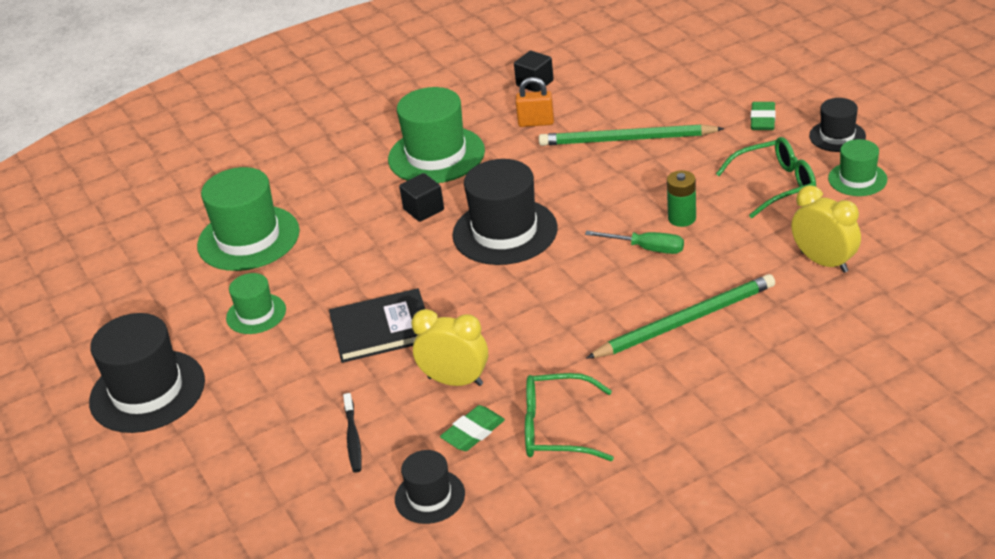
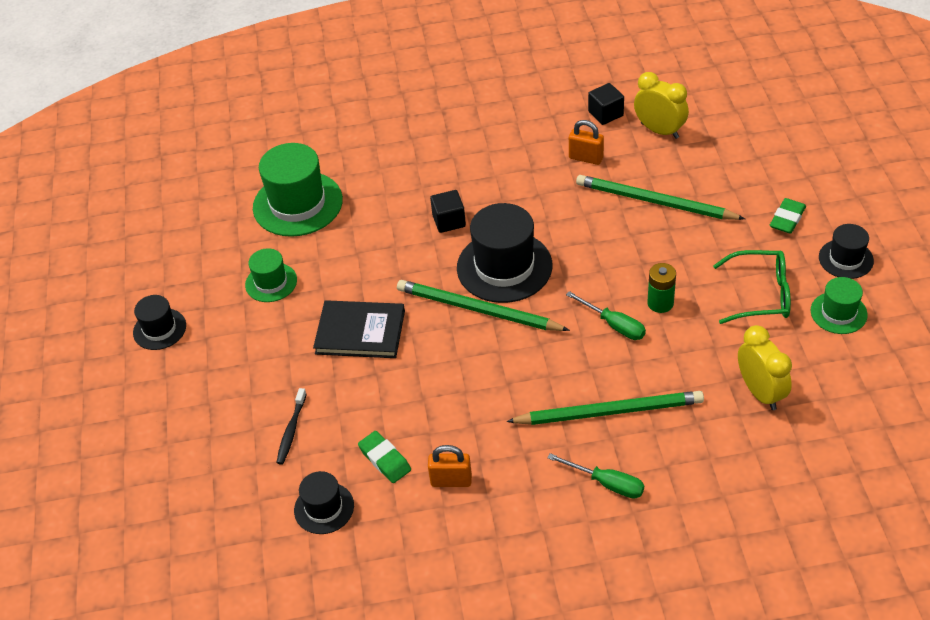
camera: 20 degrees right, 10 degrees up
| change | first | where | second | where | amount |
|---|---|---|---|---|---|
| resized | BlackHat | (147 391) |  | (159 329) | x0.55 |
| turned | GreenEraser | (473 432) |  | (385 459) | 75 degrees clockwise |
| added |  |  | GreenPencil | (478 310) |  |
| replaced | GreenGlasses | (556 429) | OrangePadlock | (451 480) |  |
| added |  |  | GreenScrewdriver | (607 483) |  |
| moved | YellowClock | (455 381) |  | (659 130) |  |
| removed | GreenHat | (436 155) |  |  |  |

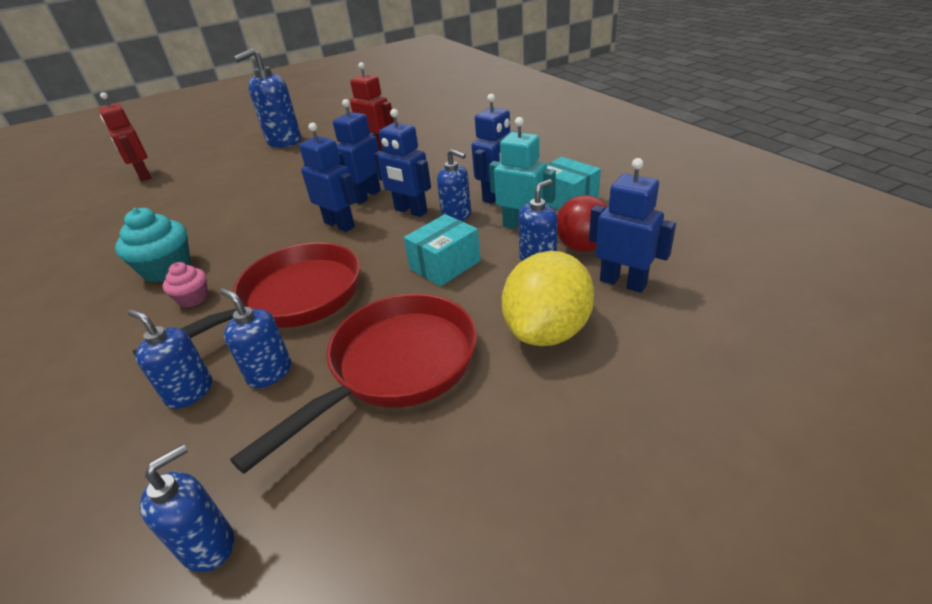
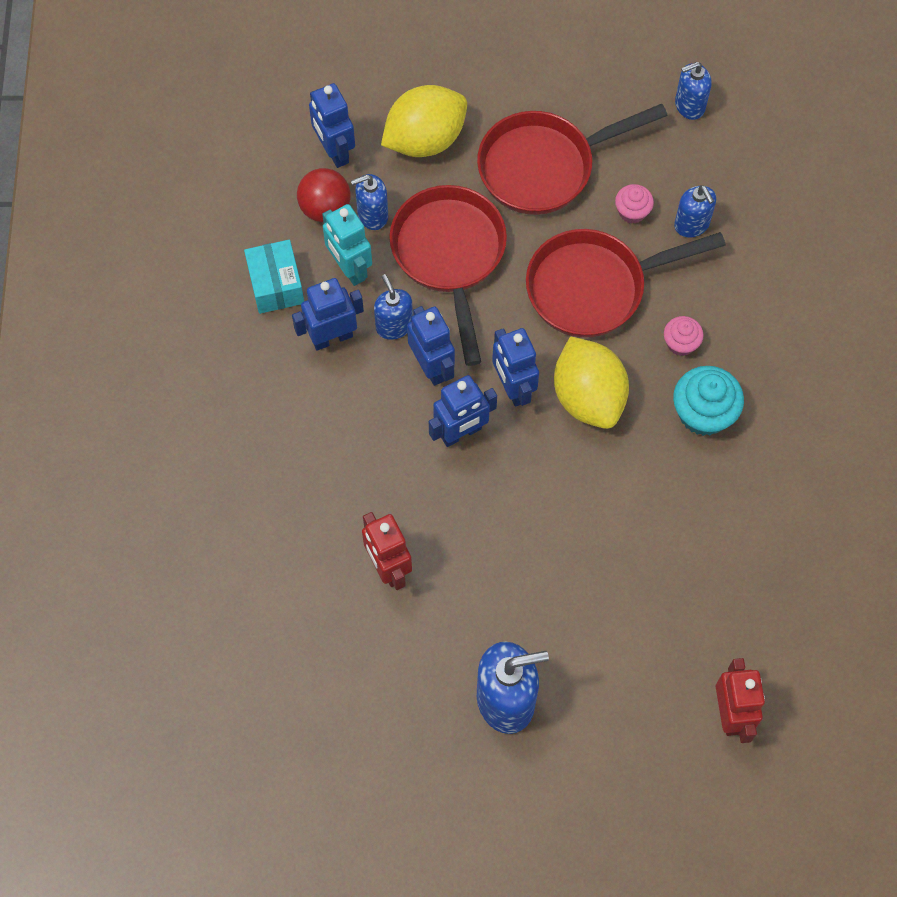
camera: 155 degrees left, 30 degrees up
| change | first | where | second | where | amount |
|---|---|---|---|---|---|
| replaced | TurquoiseBox | (445 265) | RedPan | (449 256) |  |
| added |  |  | YellowLemon | (588 397) |  |
| replaced | BlueSoapDispenser | (269 372) | PinkCupcake | (632 211) |  |

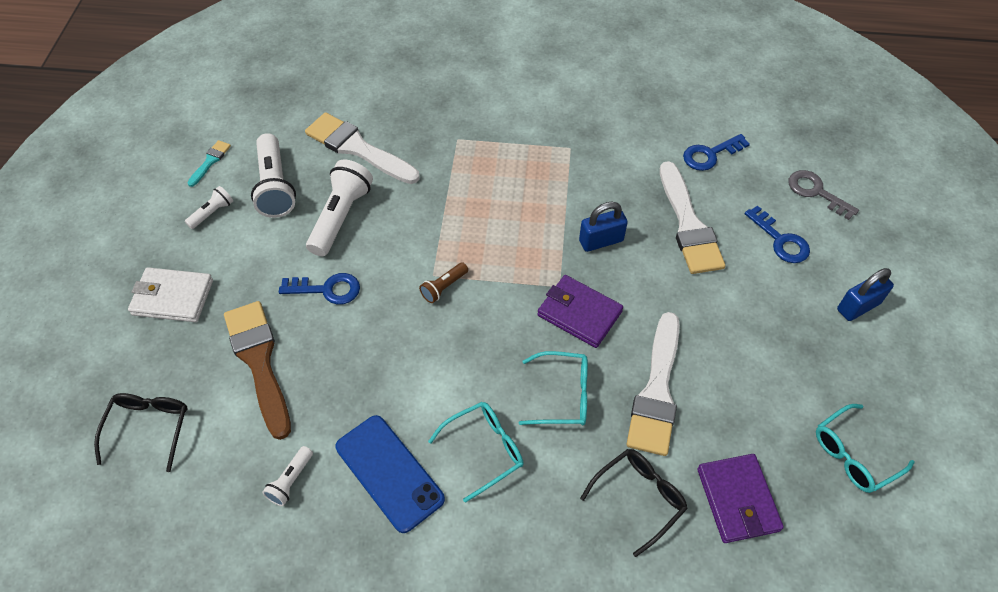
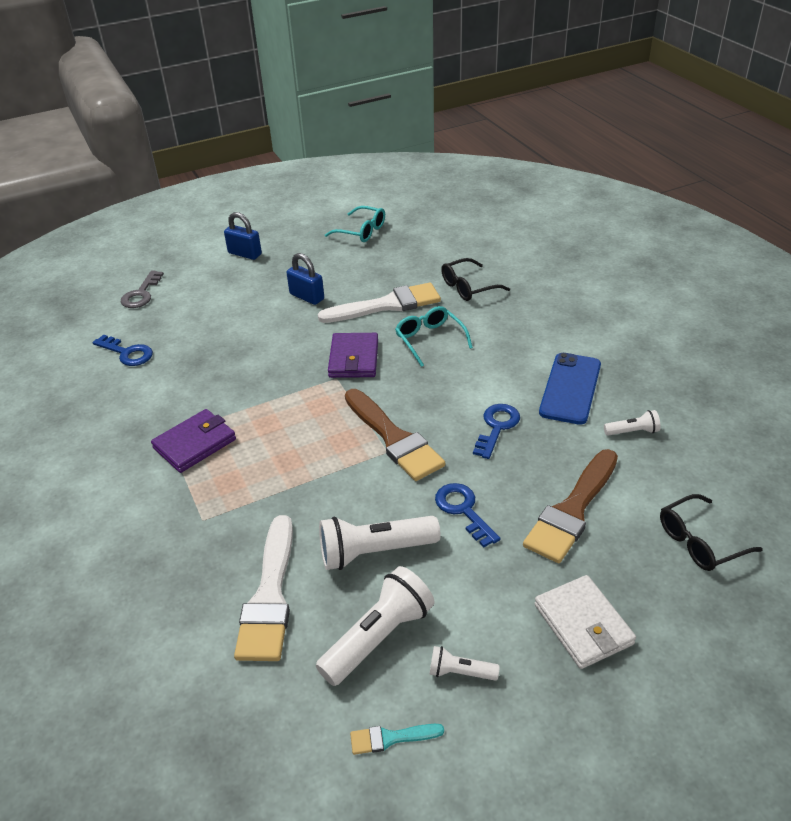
camera: 120 degrees left, 15 degrees down
| change | first | where | second | where | amount |
|---|---|---|---|---|---|
| moved | PurpleWallet | (737 499) |  | (194 444) |  |
| moved | BluePadlock | (601 241) |  | (307 297) |  |
| replaced | BrownFlashlight | (444 287) | BrownBrush | (394 438) |  |
| turned | BlackGlasses | (639 498) |  | (468 287) | 45 degrees counterclockwise |
| moved | BlueKey | (780 240) |  | (497 427) |  |
| removed | TurquoiseGlasses | (485 450) |  |  |  |
| removed | WhiteBrush | (688 224) |  |  |  |

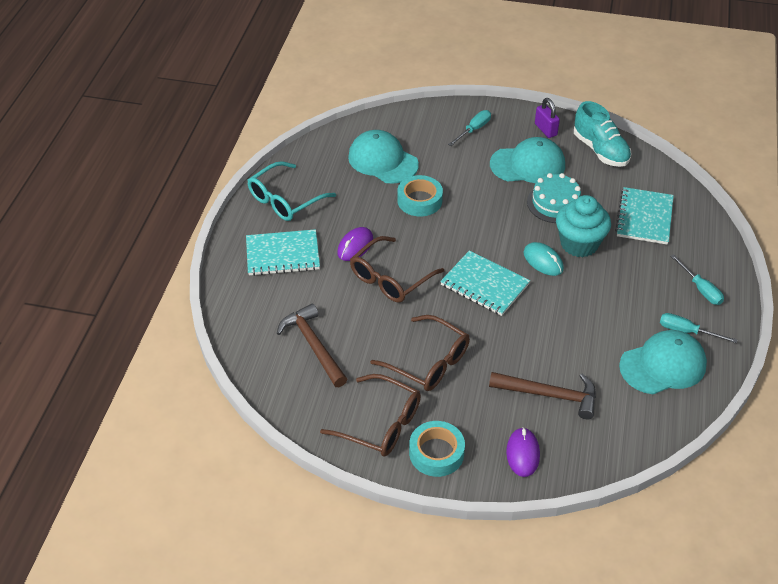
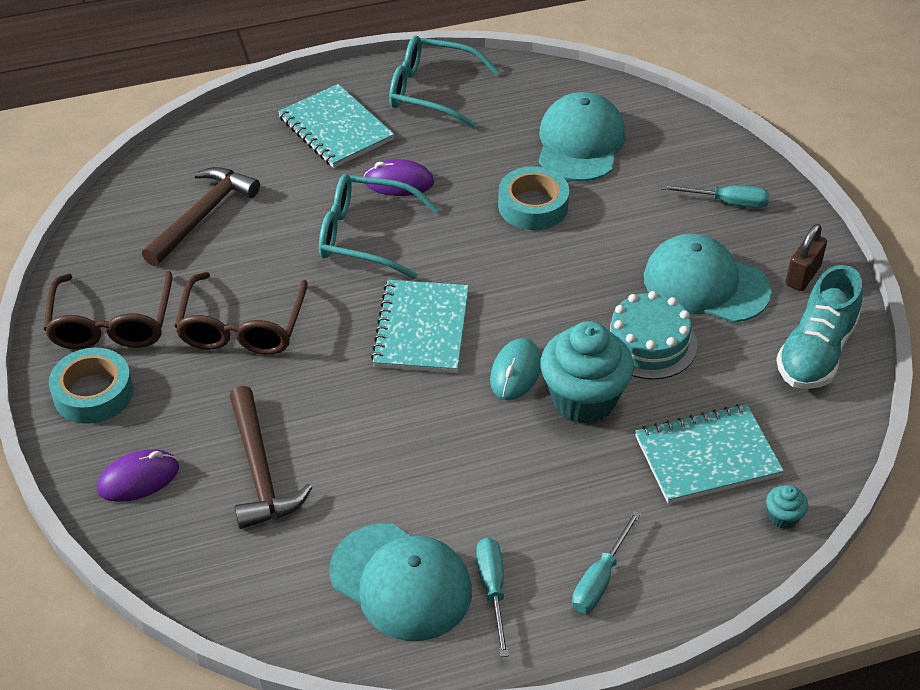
camera: 60 degrees right, 0 degrees up
| change | first | where | second | where | amount |
|---|---|---|---|---|---|
| recoloured | BrownGlasses | (390 278) | TurquoiseGlasses | (365 236) |  |
| turned | TurquoiseCap | (528 165) |  | (705 284) | 150 degrees clockwise |
| added |  |  | TurquoiseCupcake | (783 517) |  |
| recoloured | PurplePadlock | (545 130) | BrownPadlock | (802 275) |  |

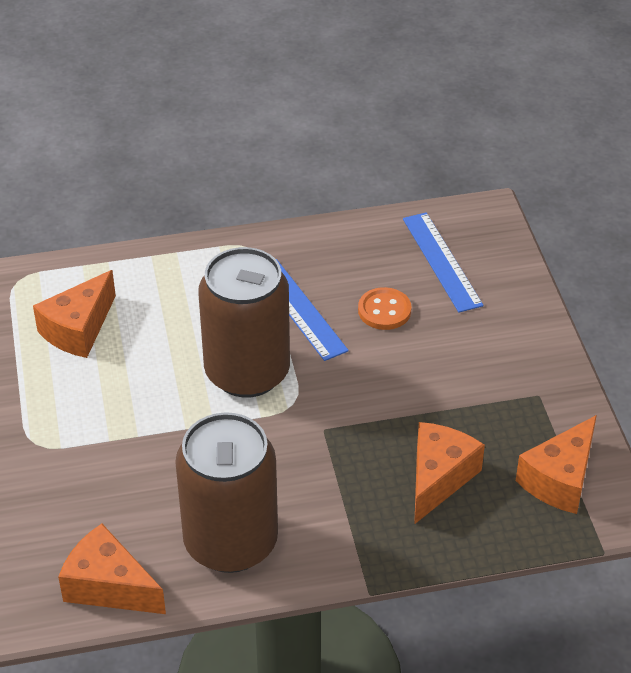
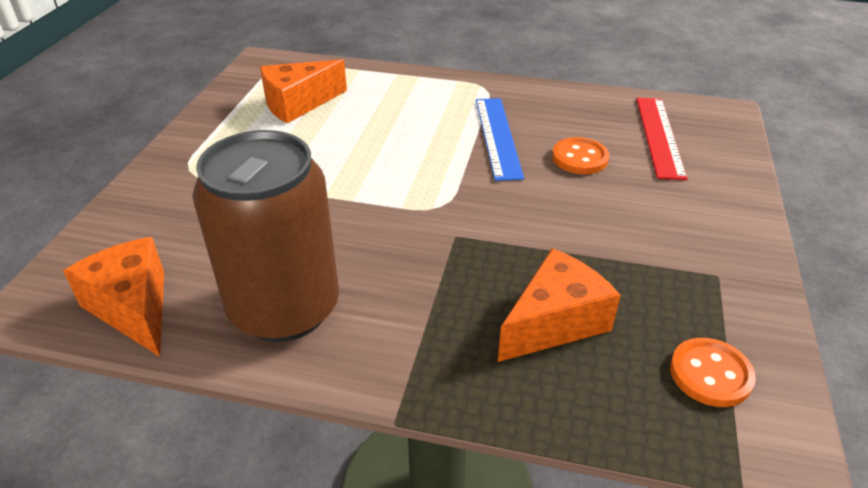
camera: 25 degrees right, 5 degrees down
| change | first | where | second | where | amount |
|---|---|---|---|---|---|
| recoloured | BlueRuler | (441 261) | RedRuler | (659 136) |  |
| replaced | OrangeCheese | (559 479) | OrangeButton | (710 374) |  |
| removed | BrownCan | (247 372) |  |  |  |

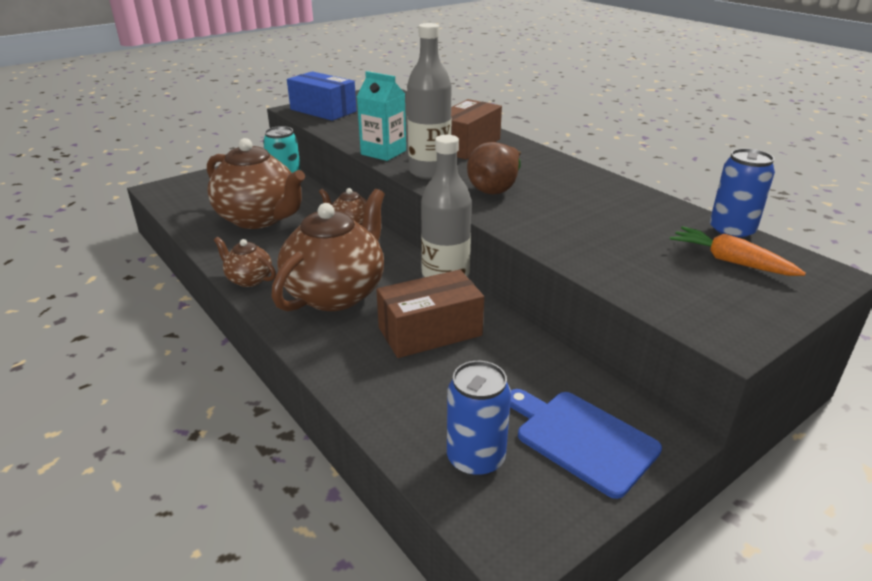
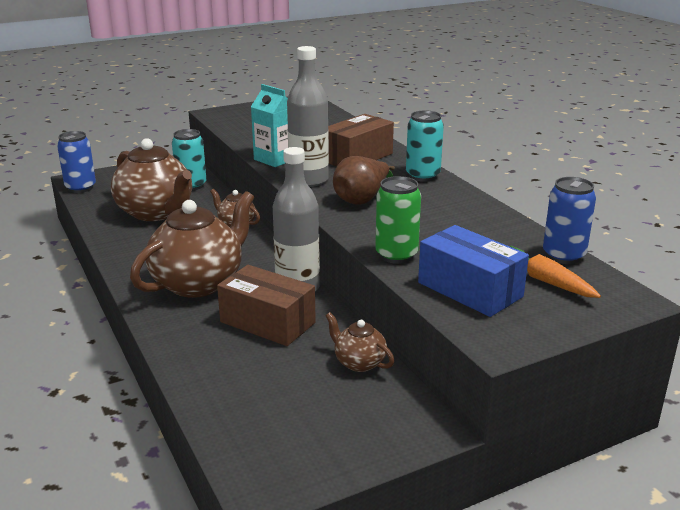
camera: 10 degrees right, 5 degrees down
| change | first | where | second | where | amount |
|---|---|---|---|---|---|
| moved | BlueCan | (475 459) |  | (81 188) |  |
| turned | BrownBox | (430 331) |  | (267 322) | 45 degrees clockwise |
| moved | BrownTeapot | (248 279) |  | (359 362) |  |
| added |  |  | GreenCan | (396 255) |  |
| added |  |  | TurquoiseCan | (422 176) |  |
| moved | BlueBox | (323 110) |  | (470 289) |  |
| removed | BlueCuttingBoard | (582 439) |  |  |  |

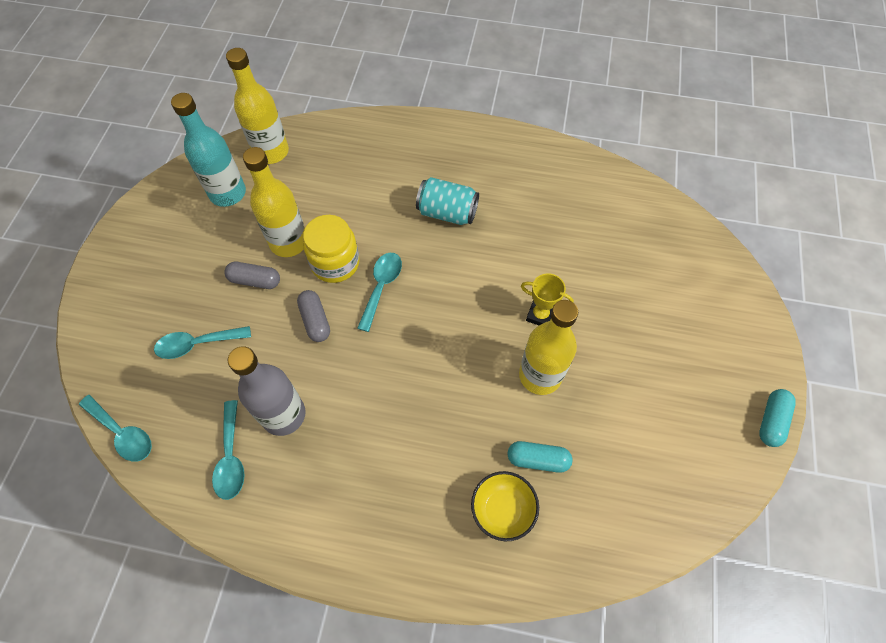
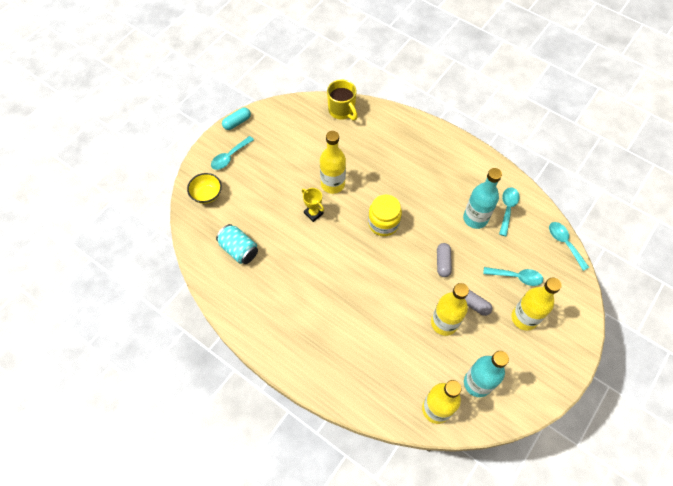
camera: 155 degrees left, 0 degrees up
| change | first | where | second | where | amount |
|---|---|---|---|---|---|
| moved | YellowBowl | (502 510) |  | (207 195) |  |
| moved | TurquoiseSpoon | (381 287) |  | (230 157) |  |
| moved | TurquoiseCan | (447 212) |  | (239 249) |  |
| added |  |  | YellowMug | (342 110) |  |
| moved | YellowJar | (335 263) |  | (383 223) |  |
| recoloured | GreyBottle | (283 415) | TurquoiseBottle | (475 218) |  |
| added |  |  | YellowBottle | (524 318) |  |
| removed | TurquoiseCapsule | (538 459) |  |  |  |

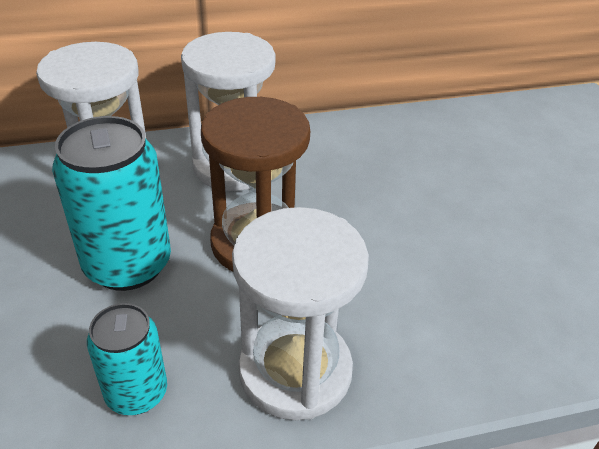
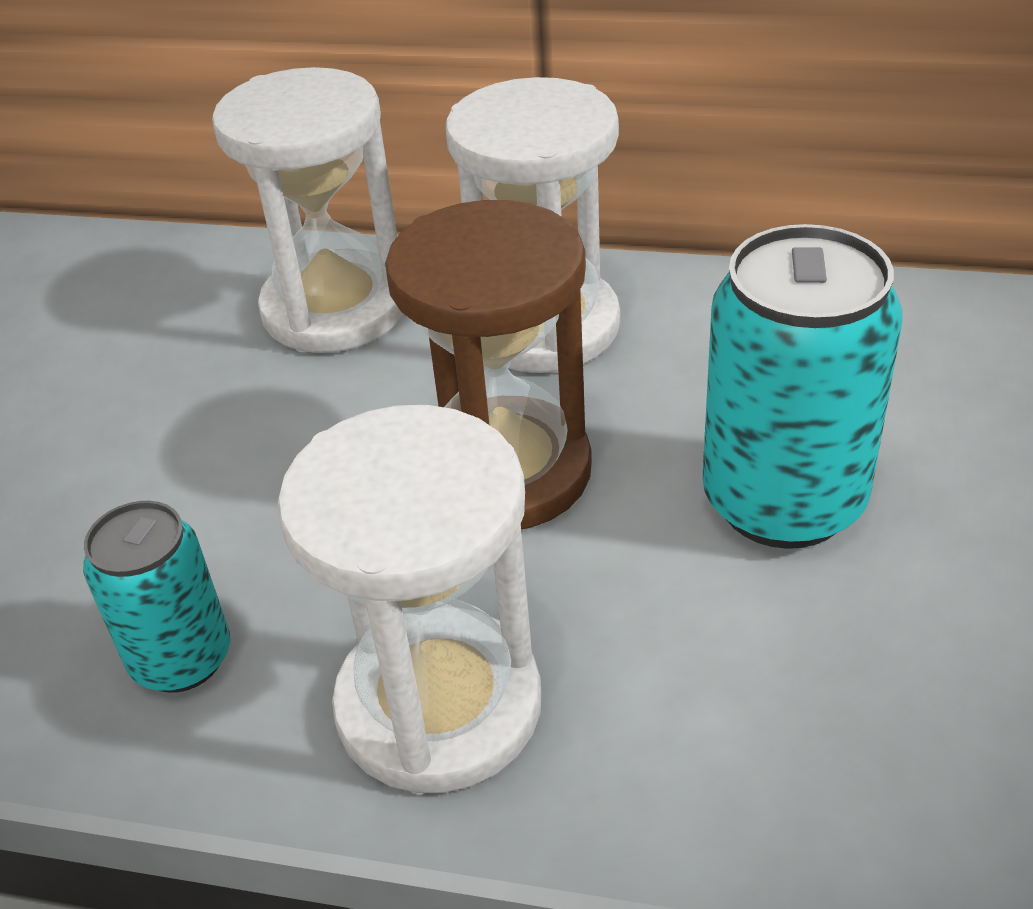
camera: 30 degrees right, 0 degrees up
| change | first | where | second | where | amount |
|---|---|---|---|---|---|
| moved | TurquoiseCan | (128 264) |  | (783 501) |  |

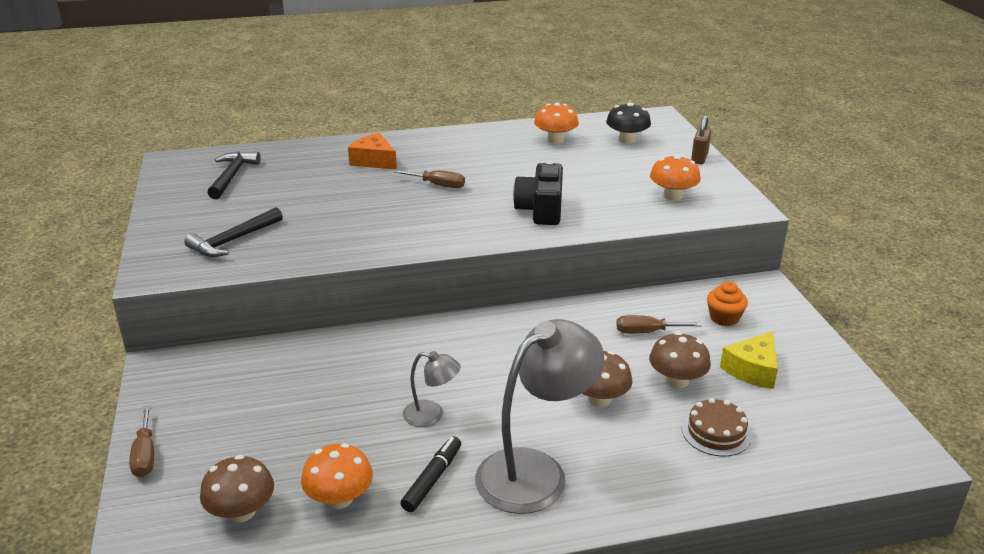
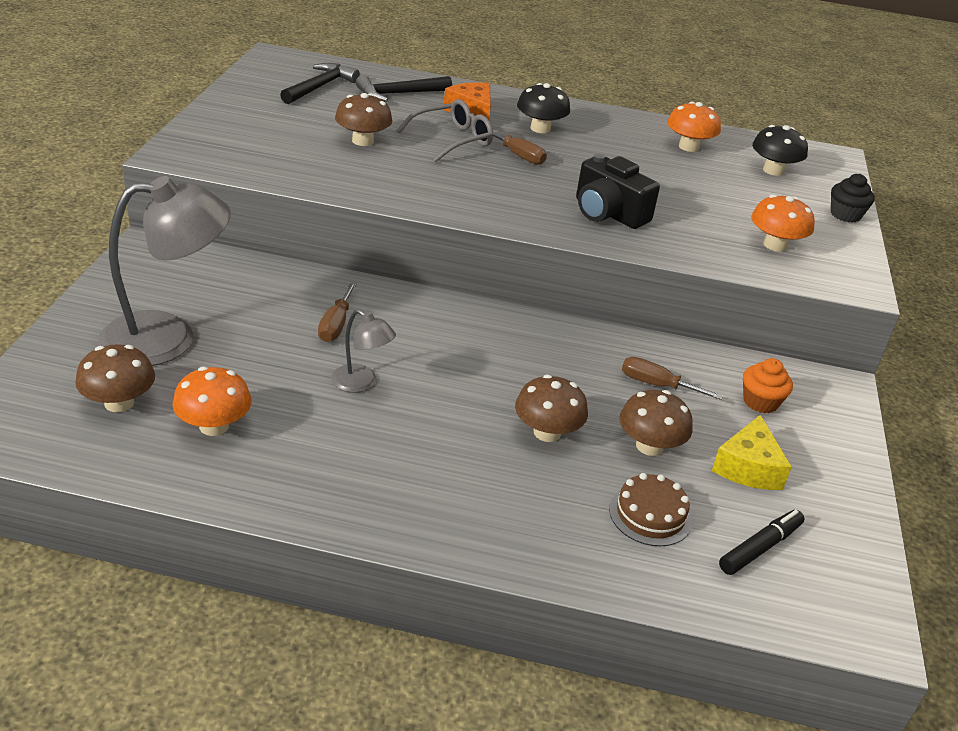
camera: 20 degrees right, 5 degrees up
| change | first | where | second | where | amount |
|---|---|---|---|---|---|
| moved | GreyLamp | (535 471) |  | (168 338) |  |
| moved | BrownScrewdriver | (145 455) |  | (336 325) |  |
| added |  |  | BrownMushroom | (363 141) |  |
| moved | BlackHammer | (233 240) |  | (399 94) |  |
| added |  |  | GreyGlasses | (453 140) |  |
| added |  |  | BlackMushroom | (540 128) |  |
| turned | BlackCamera | (541 210) |  | (608 213) | 75 degrees counterclockwise |
| turned | YellowCheese | (752 370) |  | (748 467) | 45 degrees counterclockwise |
| moved | BlackMarker | (432 479) |  | (759 548) |  |
| replaced | BrownPadlock | (699 158) | BlackCupcake | (845 215) |  |

